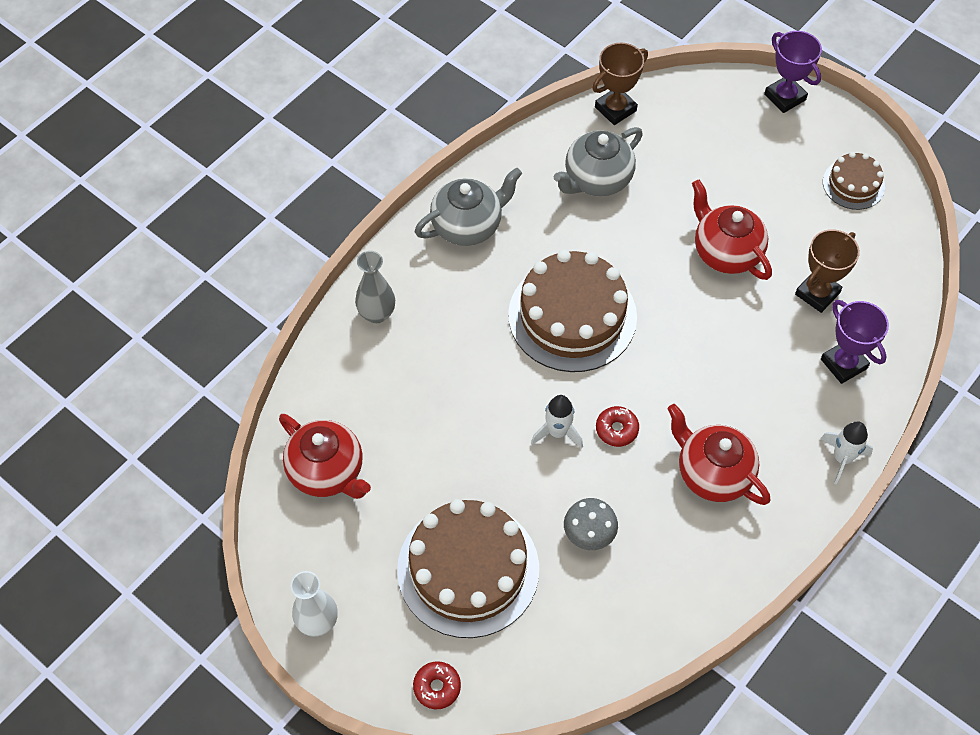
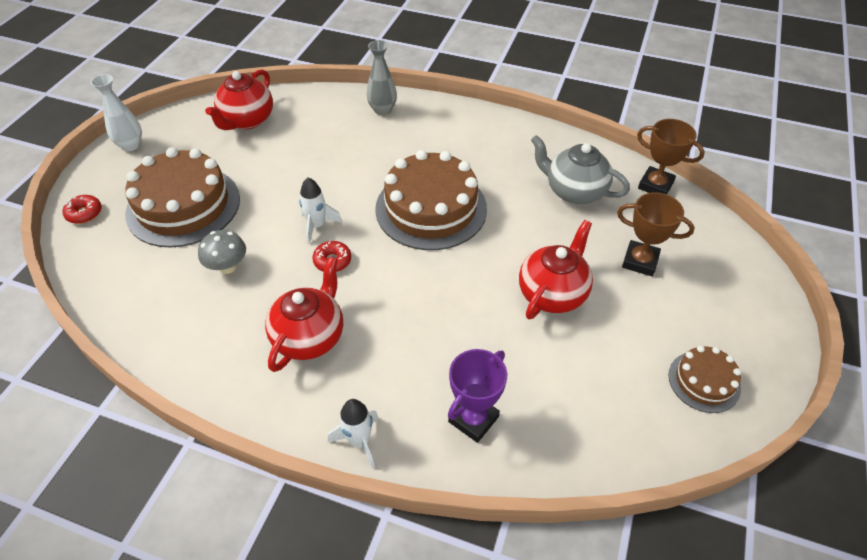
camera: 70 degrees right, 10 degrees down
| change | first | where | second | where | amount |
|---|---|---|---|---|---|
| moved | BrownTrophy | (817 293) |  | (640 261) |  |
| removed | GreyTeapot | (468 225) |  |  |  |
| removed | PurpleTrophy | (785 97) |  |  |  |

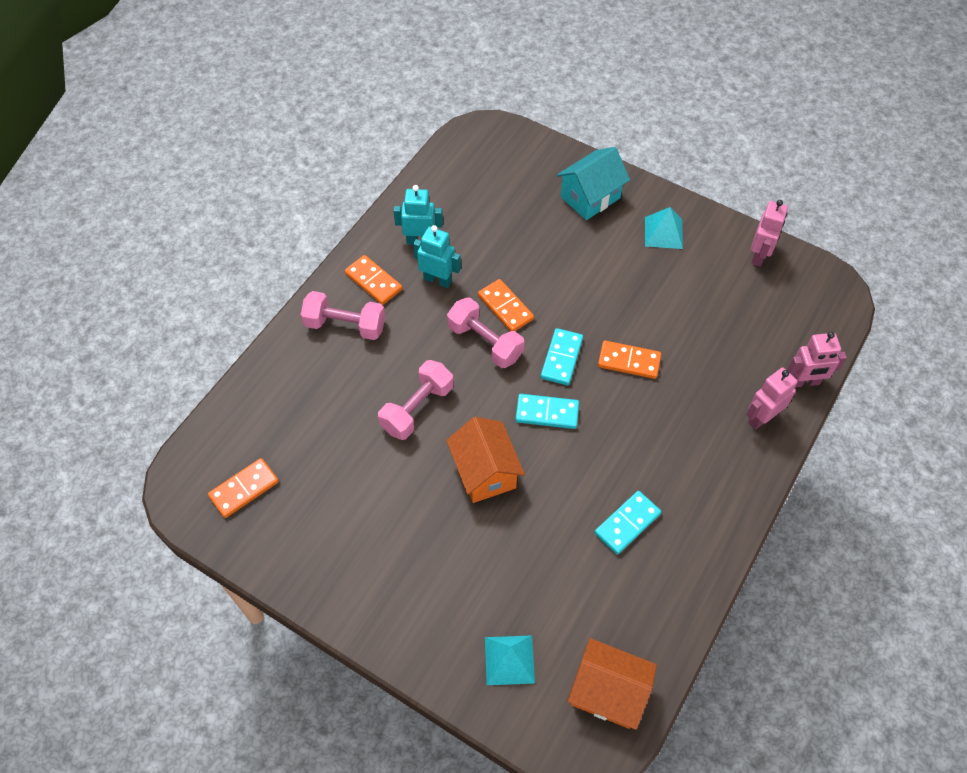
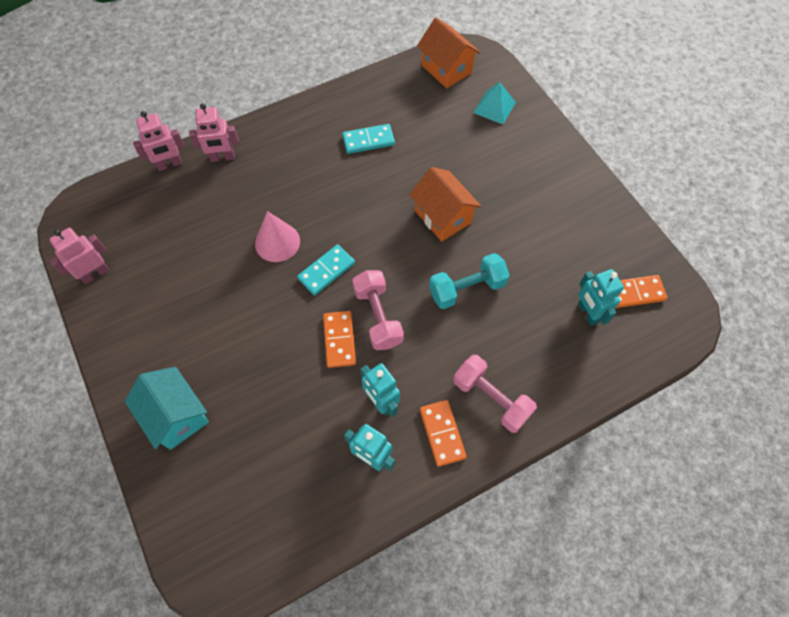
camera: 150 degrees left, 5 degrees up
| change | first | where | second | where | amount |
|---|---|---|---|---|---|
| turned | TurquoiseHouse | (590 197) |  | (176 415) | 60 degrees clockwise |
| turned | PinkRobot | (804 382) |  | (169 164) | 135 degrees clockwise |
| replaced | OrangeDomino | (629 361) | PinkCone | (277 242) |  |
| turned | OrangeHouse | (485 472) |  | (442 216) | 45 degrees counterclockwise |
| recoloured | PinkDumbbell | (417 408) | TurquoiseDumbbell | (467 288) |  |
| added |  |  | TurquoiseRobot | (587 313) |  |
| removed | TurquoiseDomino | (547 413) |  |  |  |
| removed | TurquoisePyramid | (663 232) |  |  |  |

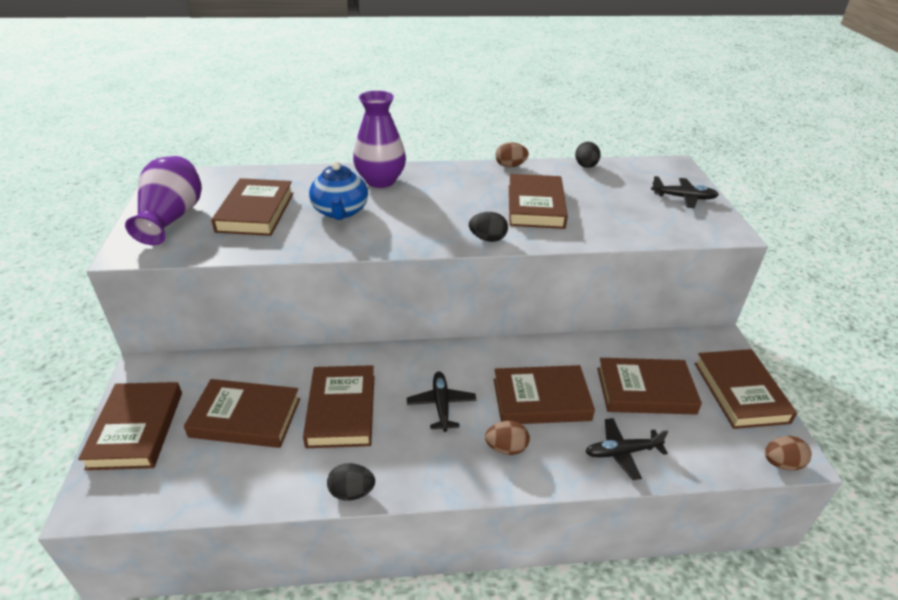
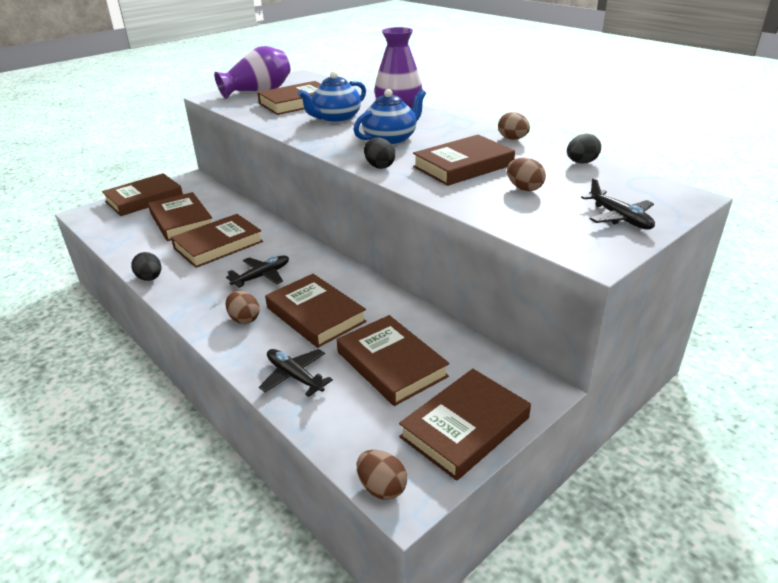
camera: 55 degrees right, 5 degrees down
| change | first | where | second | where | amount |
|---|---|---|---|---|---|
| added |  |  | BlueTeapot | (391 140) |  |
| added |  |  | BrownEgg | (524 188) |  |

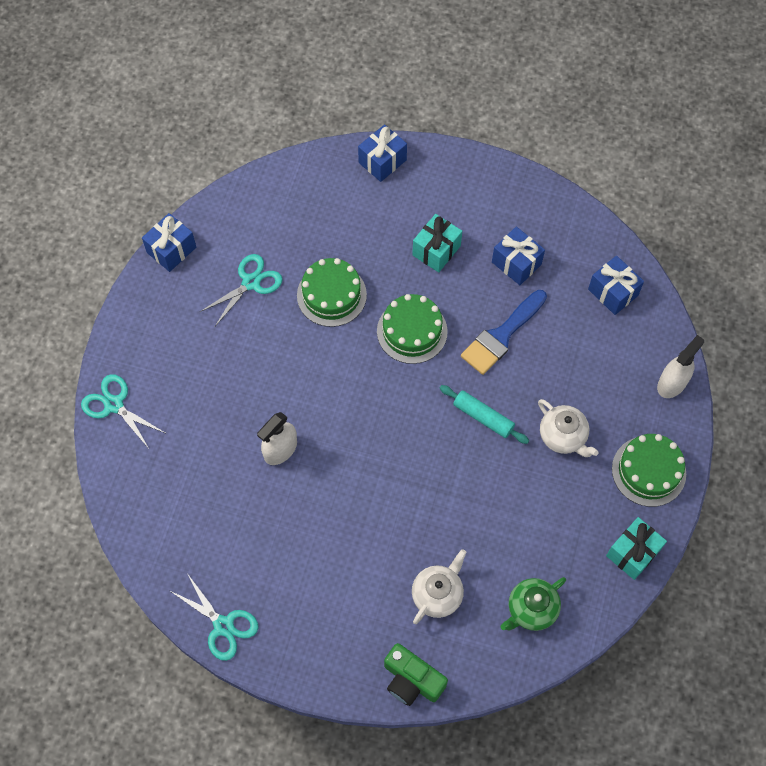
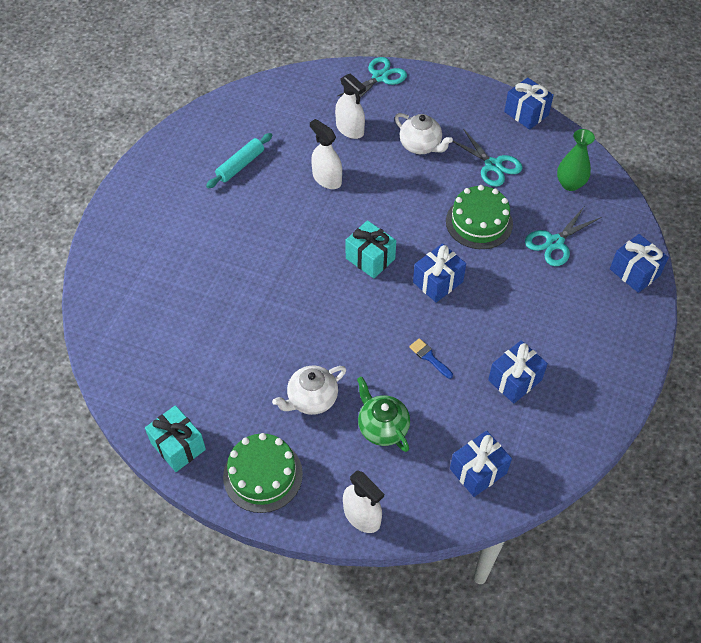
camera: 95 degrees right, 10 degrees down
| change | first | where | second | where | amount |
|---|---|---|---|---|---|
| moved | TurquoiseRollingPin | (483 417) |  | (240 165) |  |
| added |  |  | WhiteSprayBottle | (350 129) |  |
| moved | TurquoiseGift | (436 250) |  | (370 258) |  |
| moved | GreenTeapot | (531 609) |  | (382 427) |  |
| moved | WhiteTeapot | (437 594) |  | (420 146) |  |
| resized | BlueBrush | (501 336) |  | (429 357) | x0.47 |
| replaced | GreenCake | (412 331) | BlueGift | (438 282) |  |
| moved | TurquoiseScissors | (223 625) |  | (555 242) |  |
| added |  |  | GreenVase | (570 184) |  |
| removed | GreenCamera | (412 680) |  |  |  |

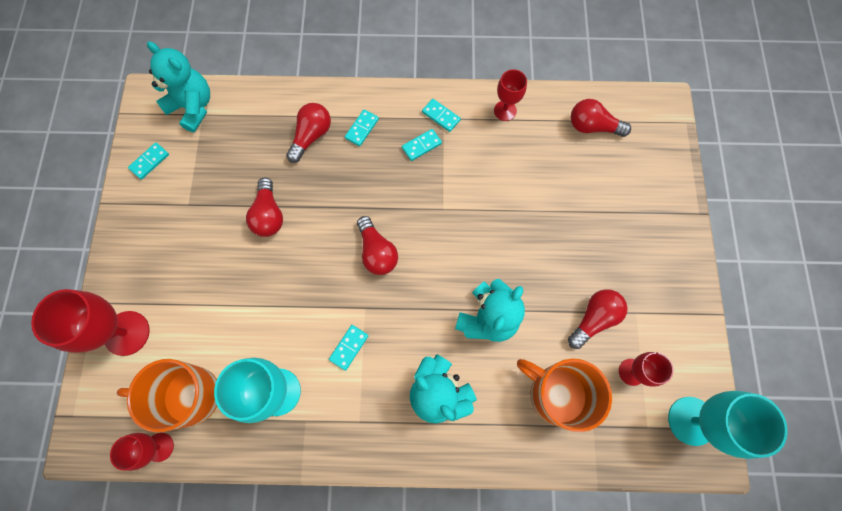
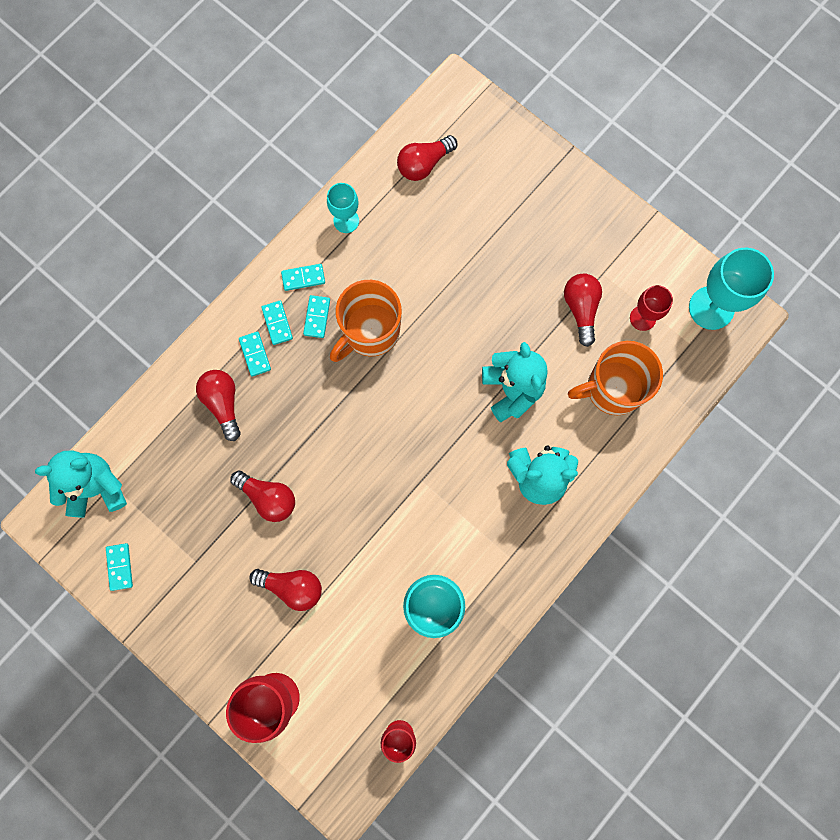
camera: 50 degrees left, 5 degrees up
| change | first | where | second | where | amount |
|---|---|---|---|---|---|
| moved | RedLightBulb | (377 252) |  | (292 587) |  |
| moved | TurquoiseDomino | (349 347) |  | (277 323) |  |
| recoloured | RedGoblet | (505 111) | TurquoiseGoblet | (346 221) |  |
| moved | OrangeMug | (190 395) |  | (370 332) |  |

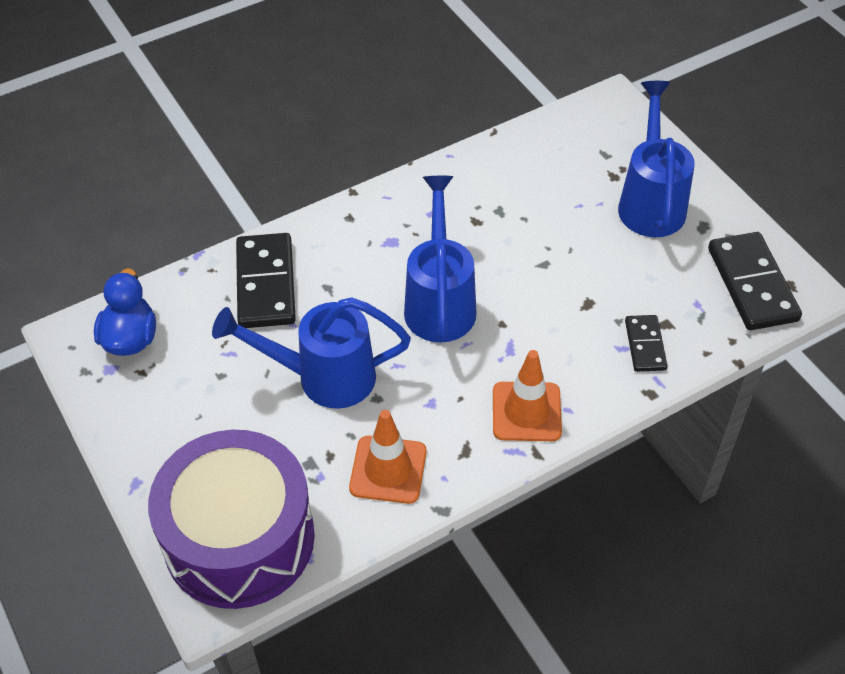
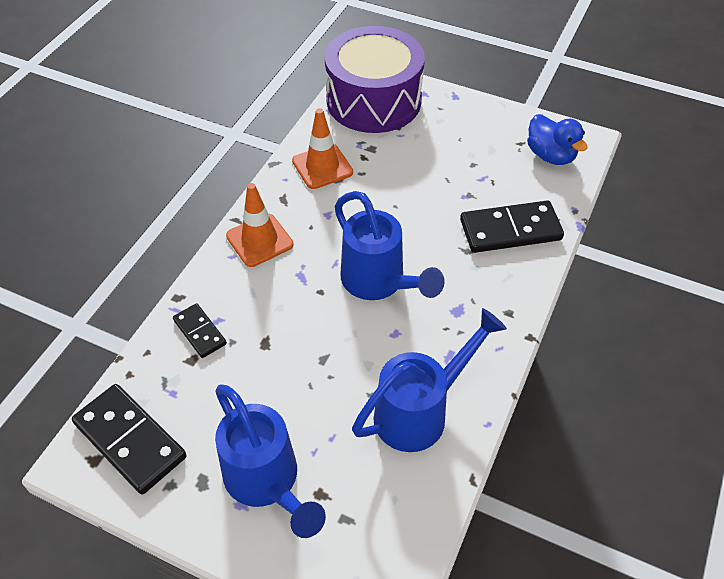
camera: 145 degrees right, 0 degrees up
| change | first | where | second | where | amount |
|---|---|---|---|---|---|
| moved | BlueWateringCan | (322 377) |  | (421 411) |  |
| turned | BlackDomino | (266 284) |  | (510 230) | 60 degrees counterclockwise |

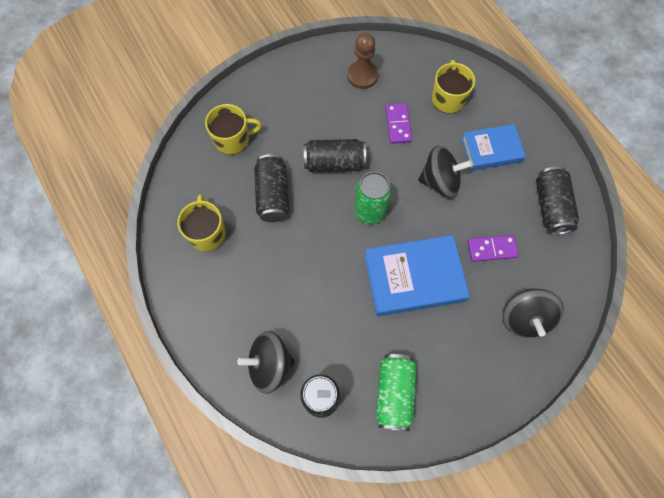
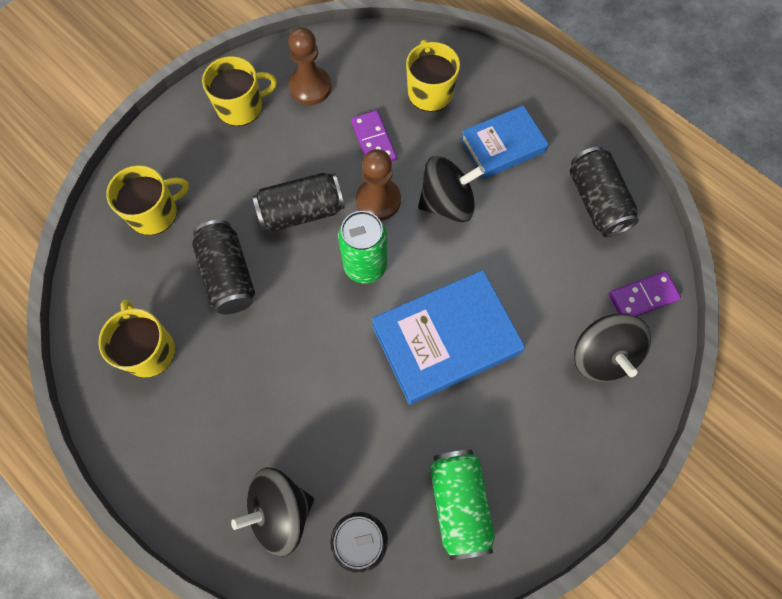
camera: 15 degrees left, 0 degrees up
| change | first | where | second | where | amount |
|---|---|---|---|---|---|
| added |  |  | YellowMug | (241 106) |  |
| added |  |  | BrownPawn | (378 200) |  |
| moved | PurpleDomino | (492 249) |  | (643 297) |  |

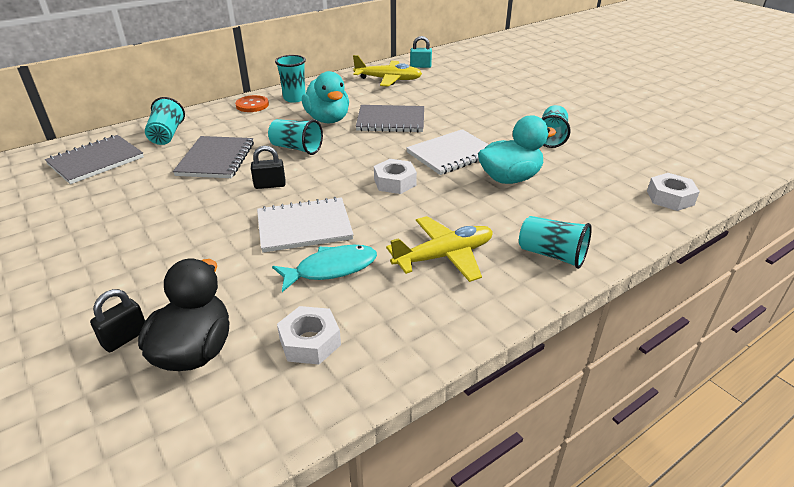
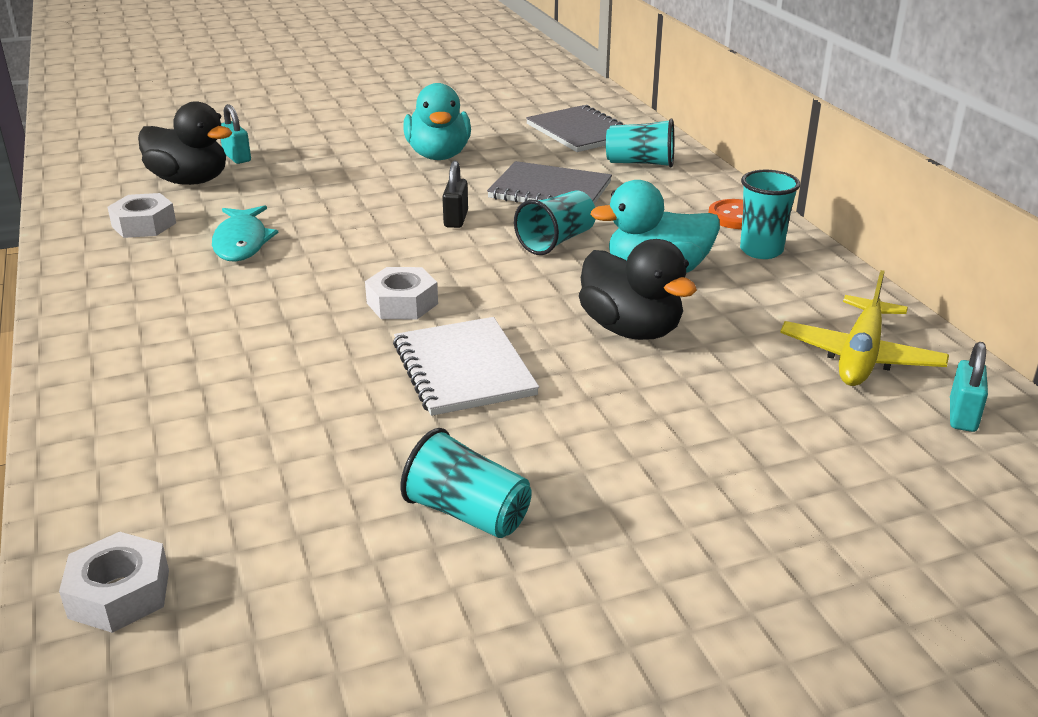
camera: 105 degrees right, 5 degrees down
| change | first | where | second | where | amount |
|---|---|---|---|---|---|
| recoloured | BlackPadlock | (125 338) | TurquoisePadlock | (237 157) |  |
| moved | TurquoiseDuck | (510 178) |  | (438 155) |  |
| replaced | GreyNotebook | (391 121) | BlackDuck | (631 330) |  |
| removed | WhiteNotebook | (304 227) |  |  |  |
| removed | YellowPlane | (444 256) |  |  |  |
| removed | TurquoiseCup | (552 255) |  |  |  |

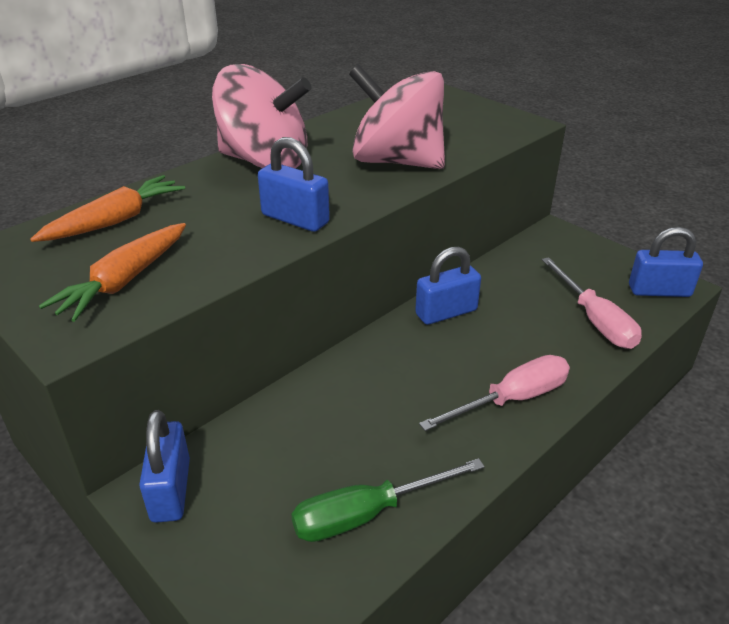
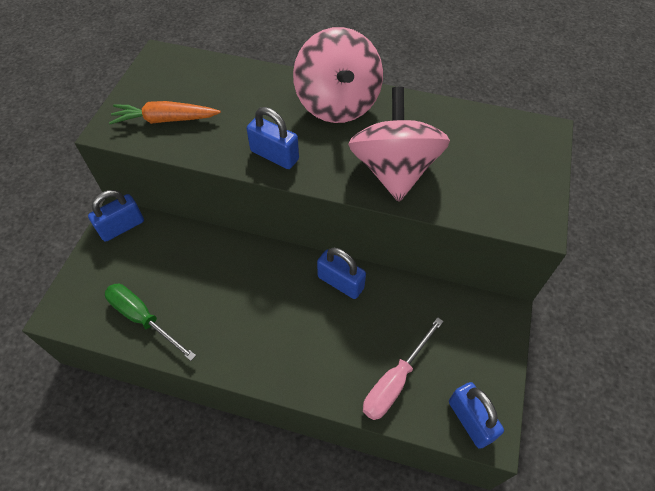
camera: 60 degrees right, 20 degrees up
| change | first | where | second | where | amount |
|---|---|---|---|---|---|
| turned | BluePadlock | (295 219) |  | (274 155) | 60 degrees counterclockwise |
| removed | OrangeCarrot | (115 221) |  |  |  |
| removed | PinkScrewdriver | (512 399) |  |  |  |

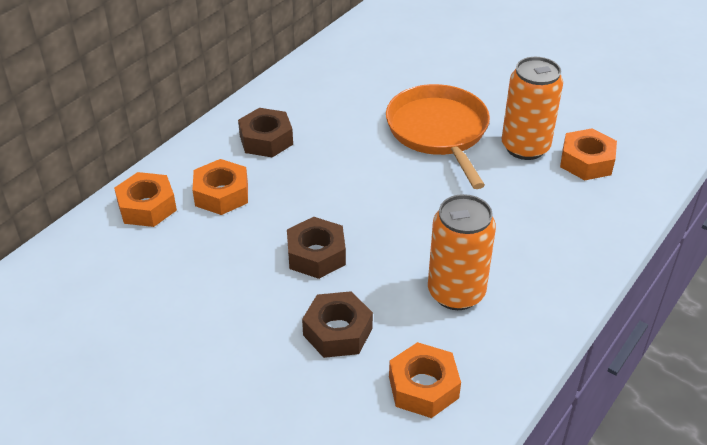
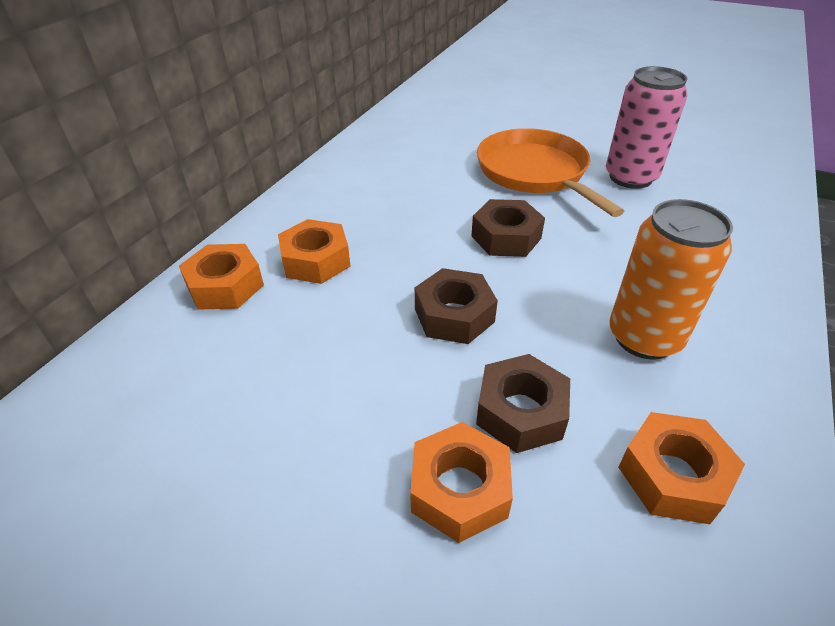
camera: 10 degrees left, 0 degrees up
| change | first | where | second | where | amount |
|---|---|---|---|---|---|
| moved | OrangeNut | (586 162) |  | (459 489) |  |
| moved | BrownNut | (266 140) |  | (506 237) |  |
| recoloured | OrangeCan | (525 147) | PinkCan | (630 177) |  |

